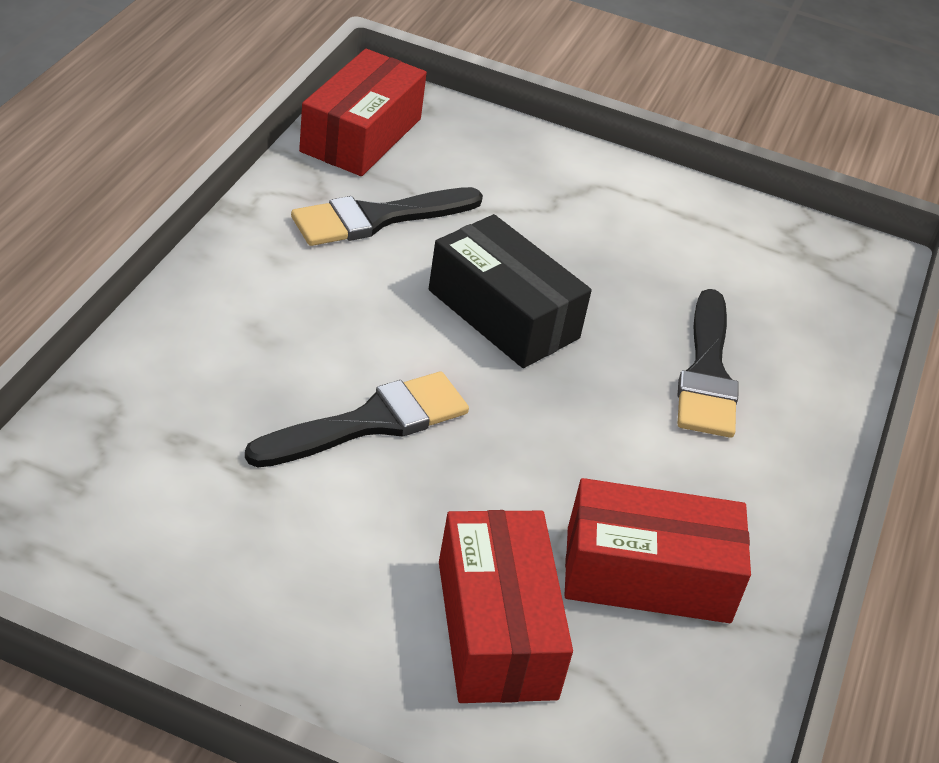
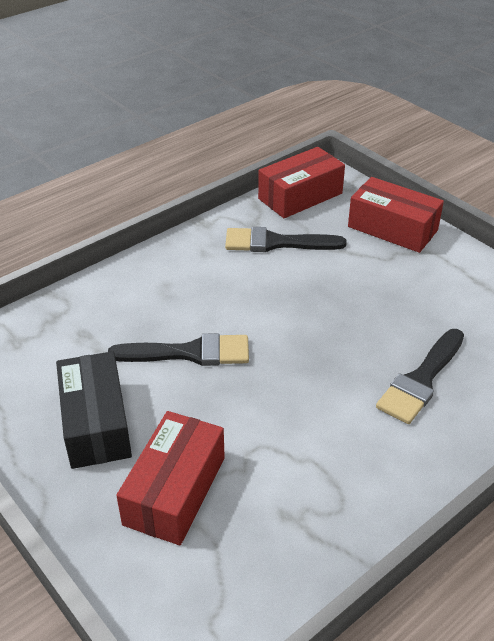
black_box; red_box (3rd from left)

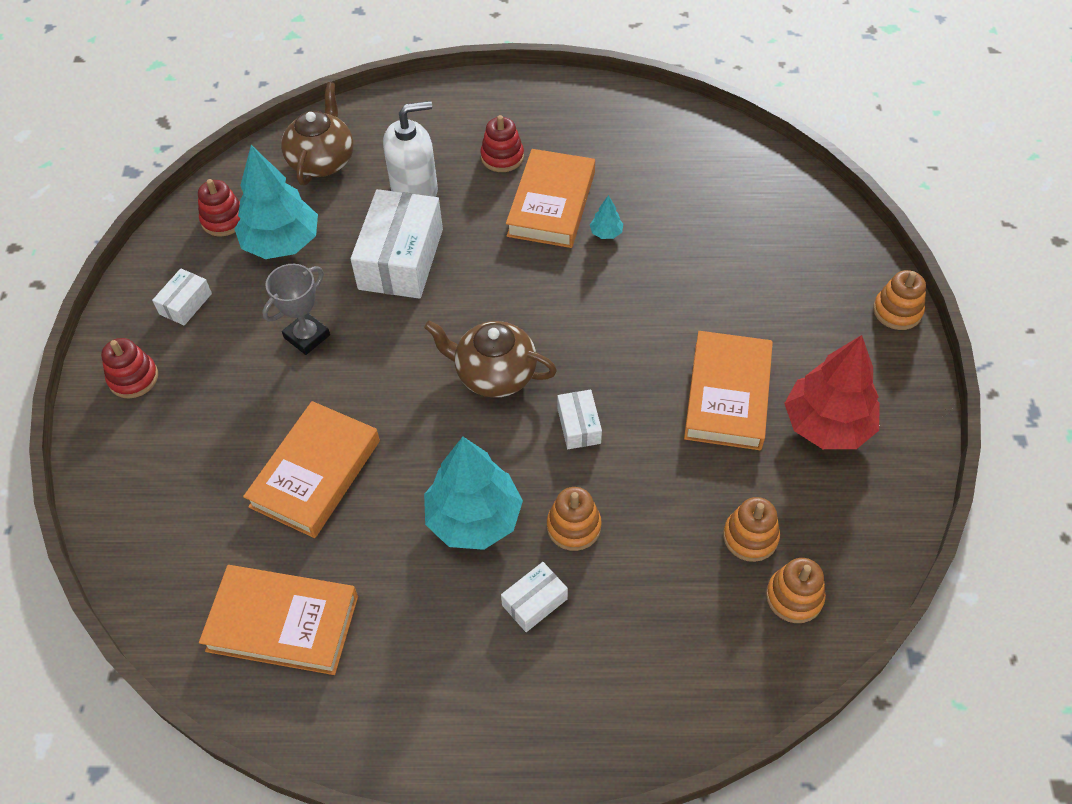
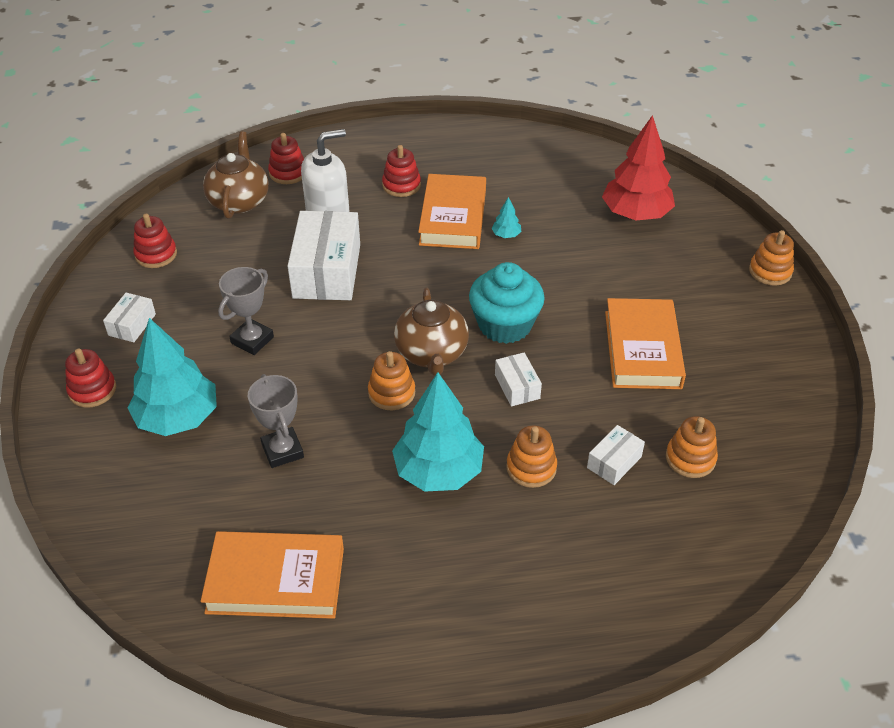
turquoise_tree (1st from left); brown_teapot (2nd from left); red_tree; grey_trophy (2nd from left); orange_stacking_toy (1st from left); white_box (4th from left); red_stacking_toy (3rd from left); turquoise_cupcake

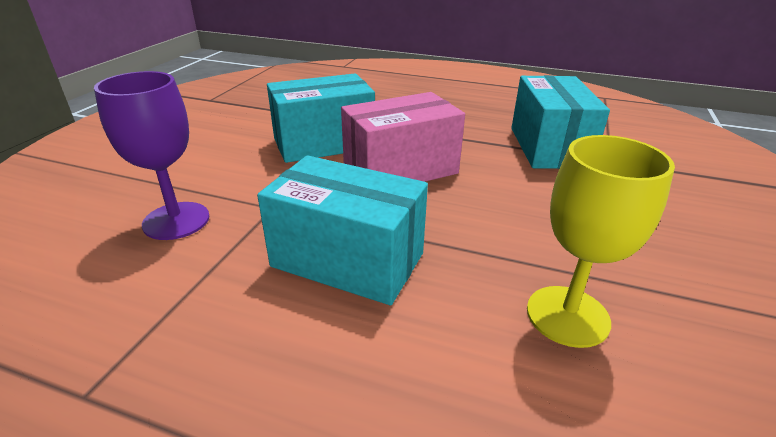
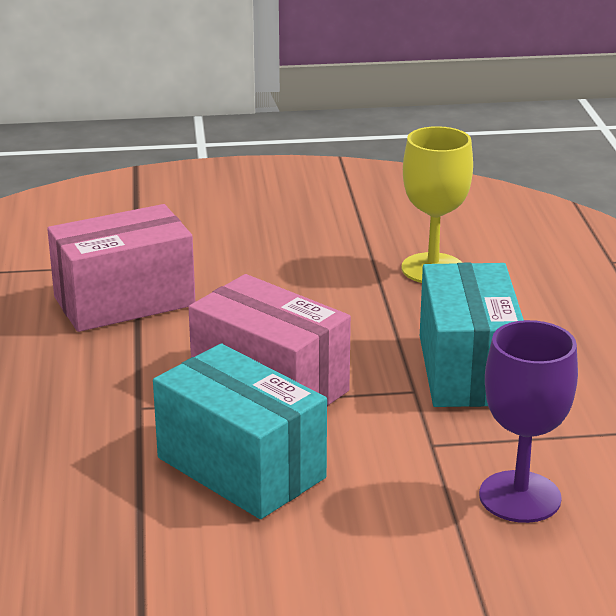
pink_box (1st from left)

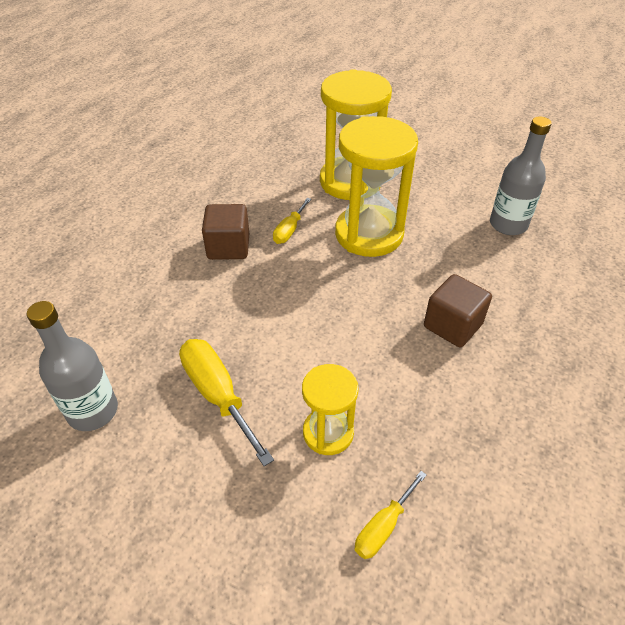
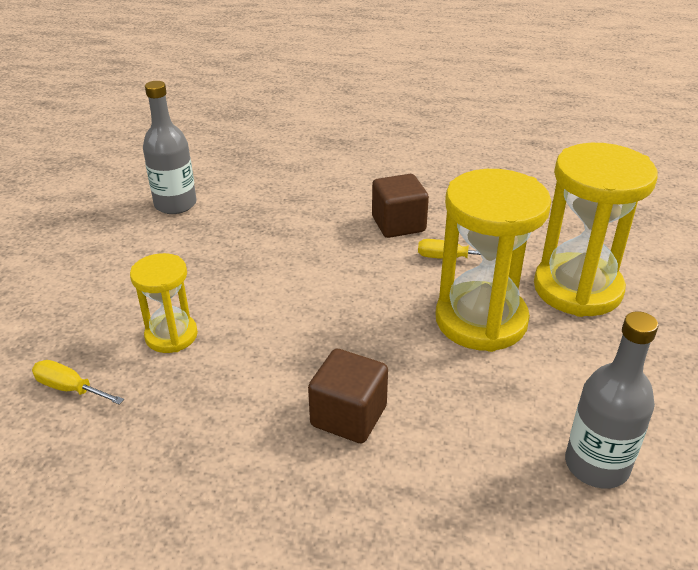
yellow_screwdriver (1st from left in the first image)

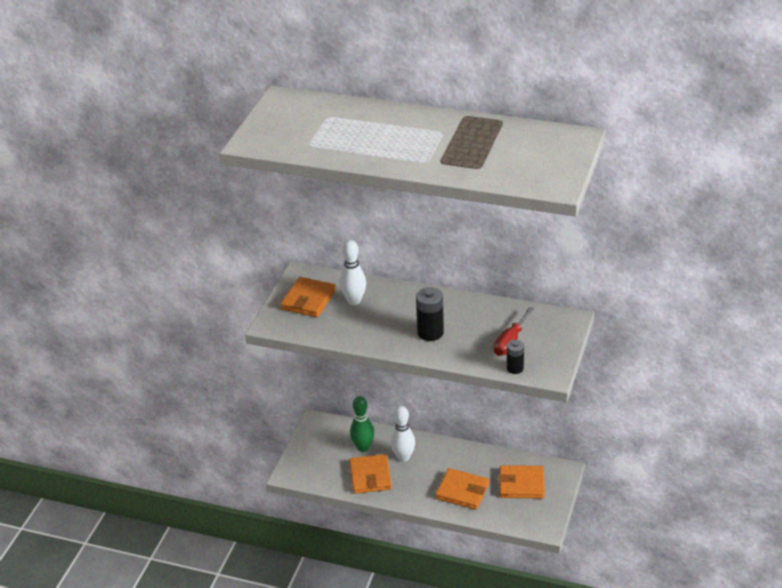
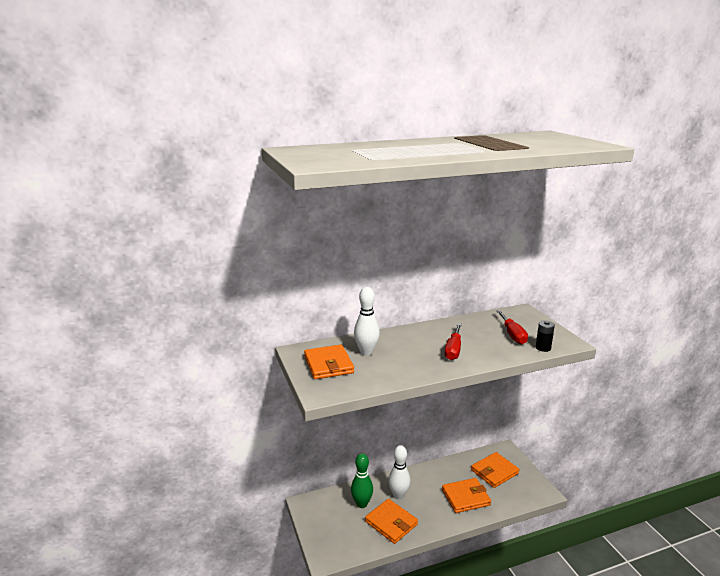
red_screwdriver (1st from left)

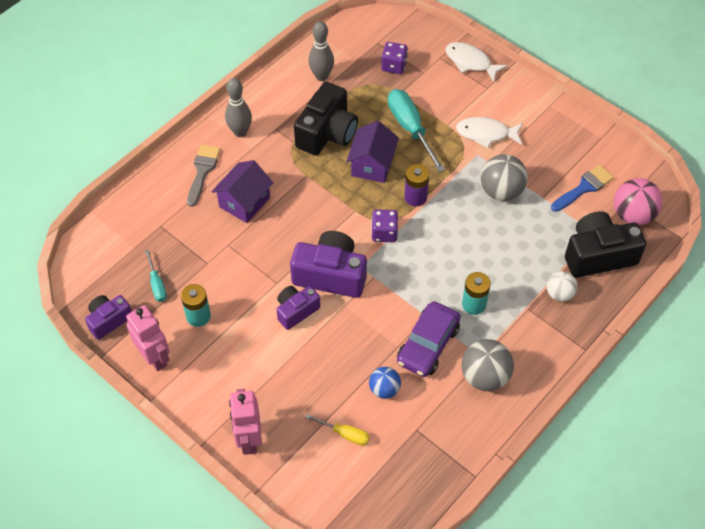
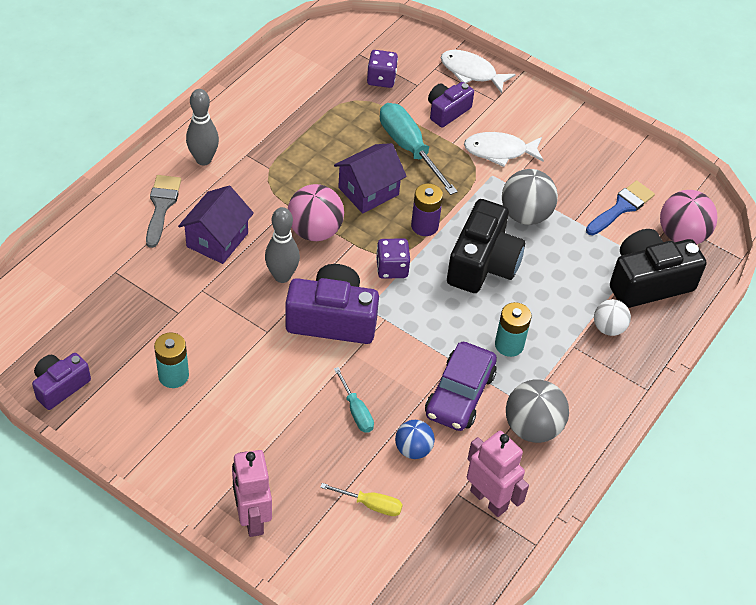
grey_bowling_pin (2nd from left); black_camera (1st from left); purple_house (2nd from left); turquoise_screwdriver (1st from left); purple_camera (3rd from left); pink_robot (2nd from left); pink_ball (1st from left)

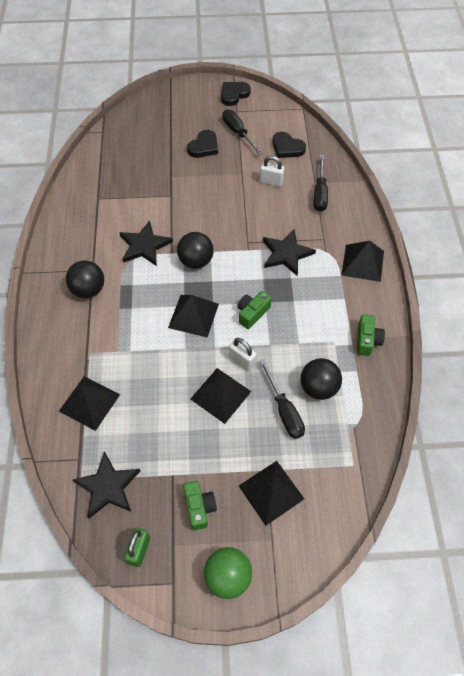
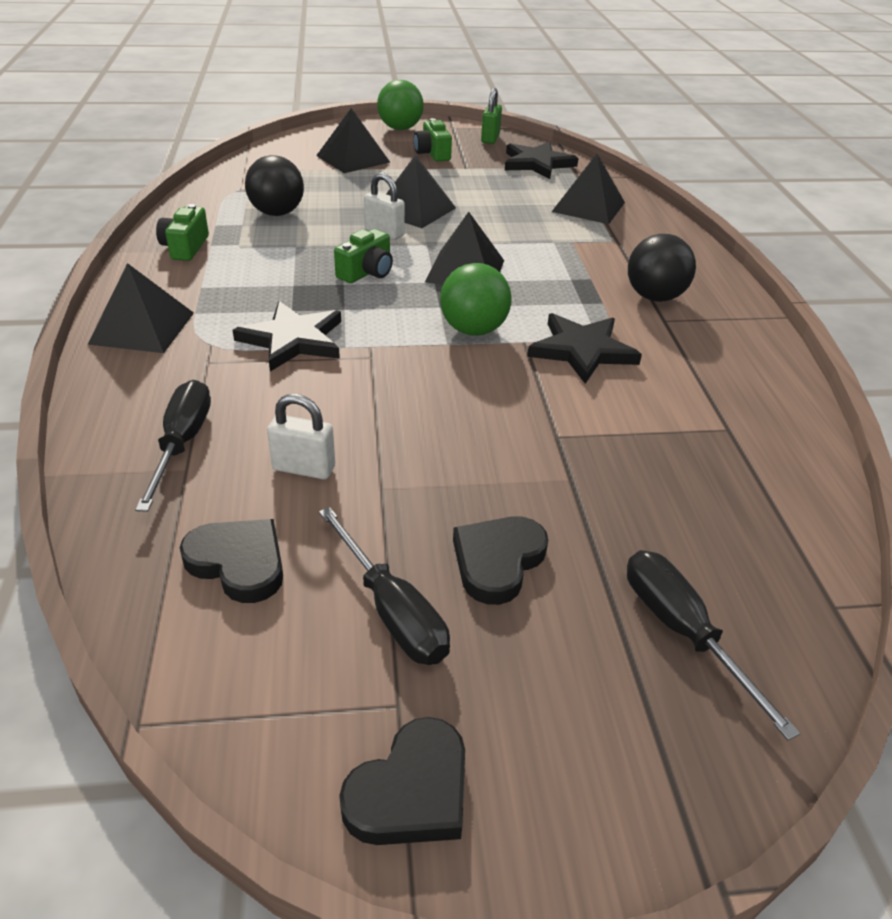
green_ball (2nd from left); black_screwdriver (3rd from left)

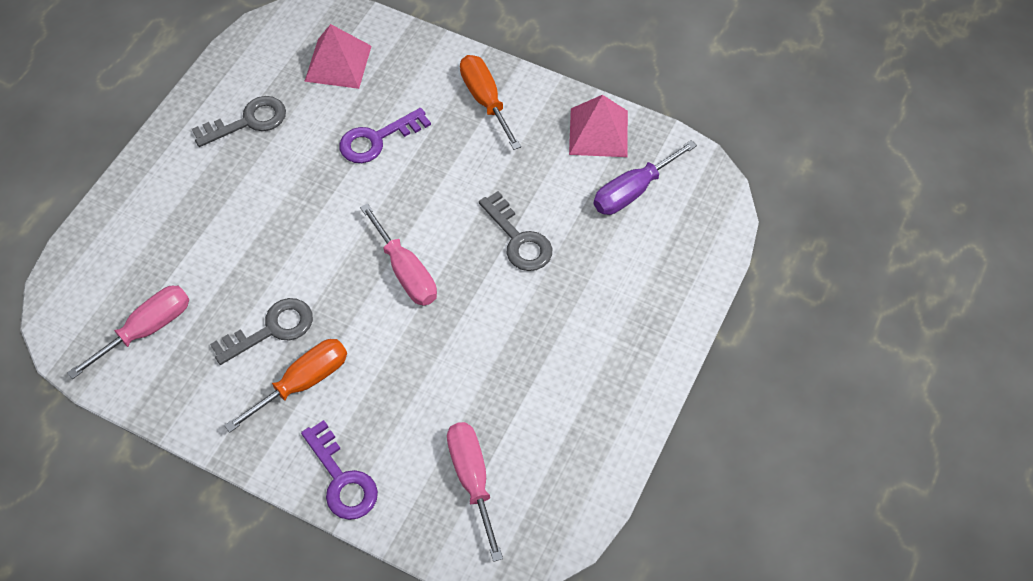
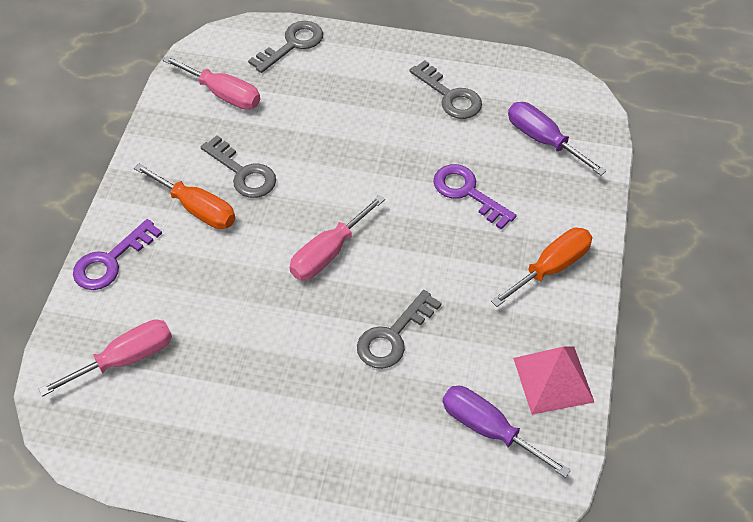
purple_screwdriver (2nd from left); grey_key (2nd from left)

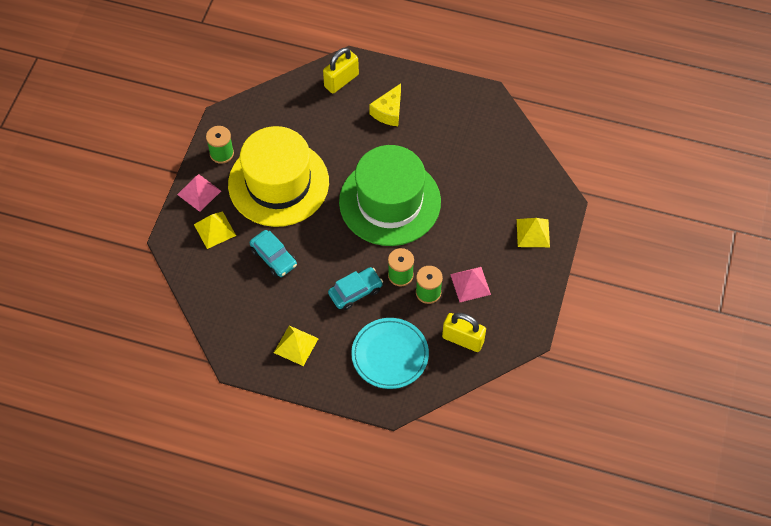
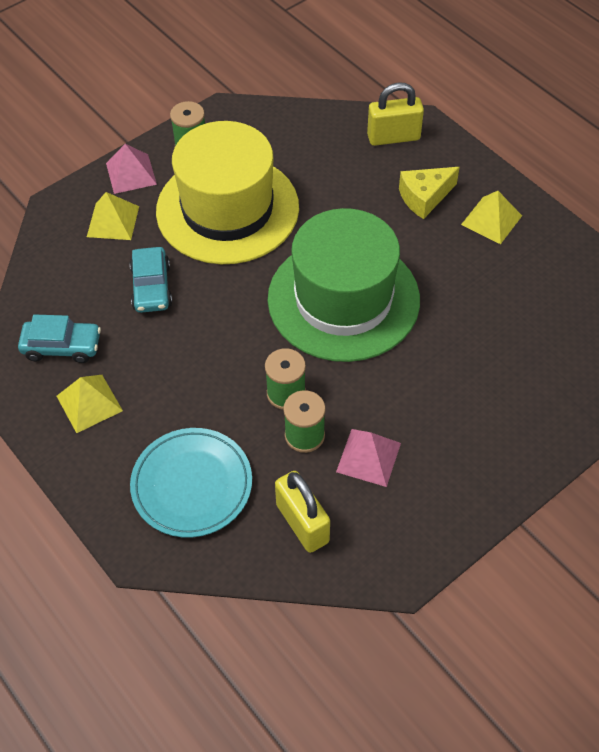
yellow_pyramid (3rd from left); turquoise_car (1st from left)

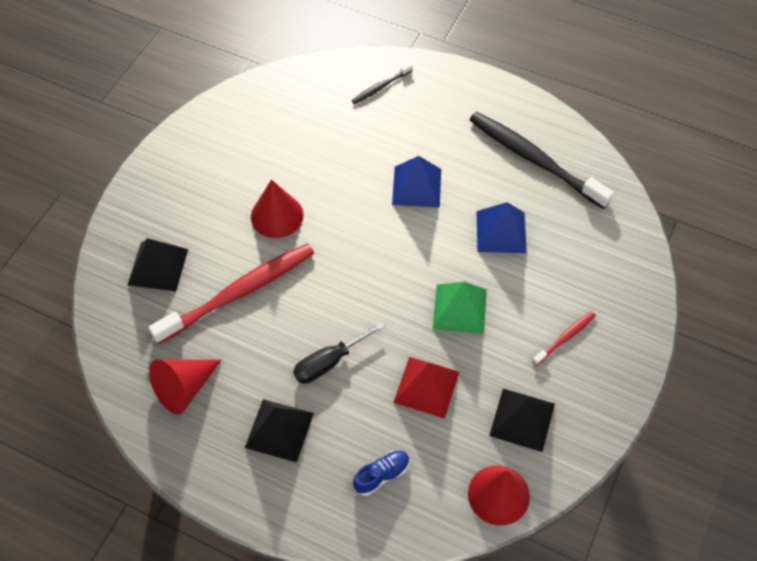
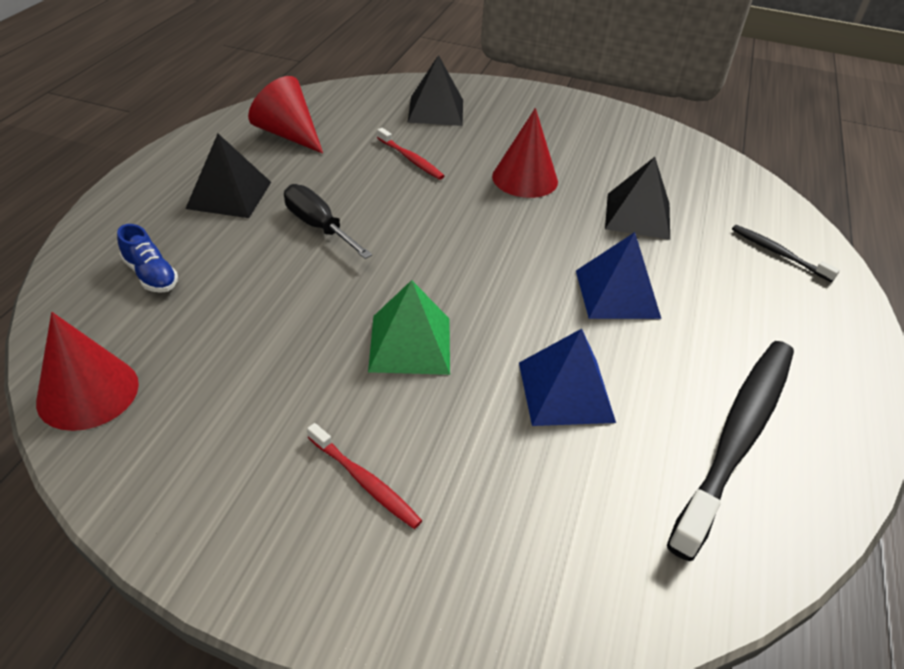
red_toothbrush (2nd from left); red_pyramid; black_pyramid (3rd from left)

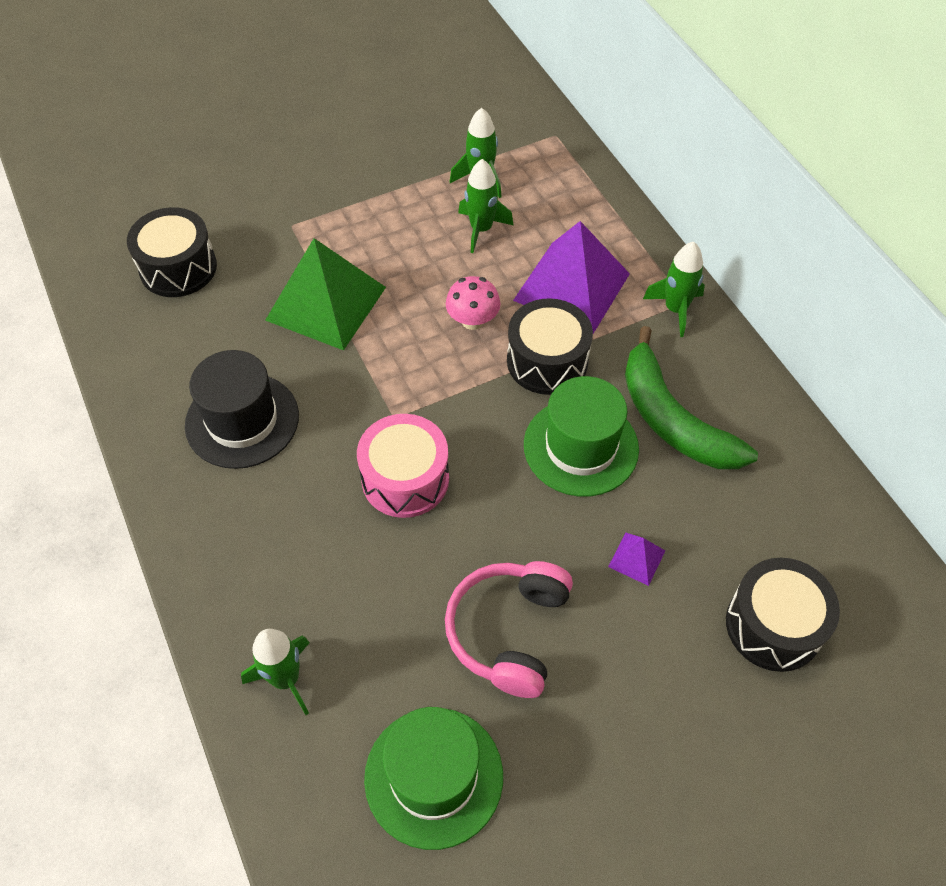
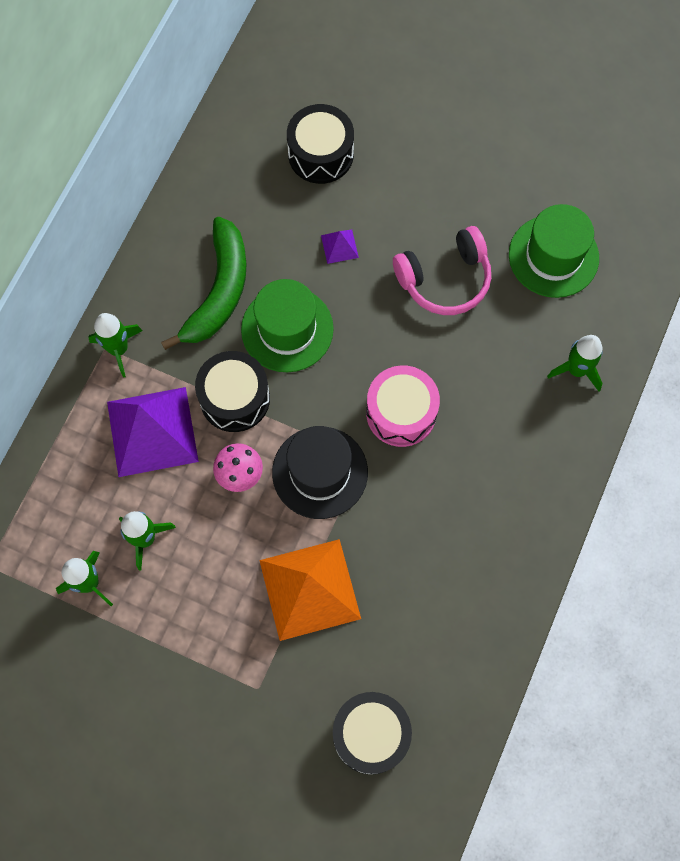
orange_pyramid; black_hat

